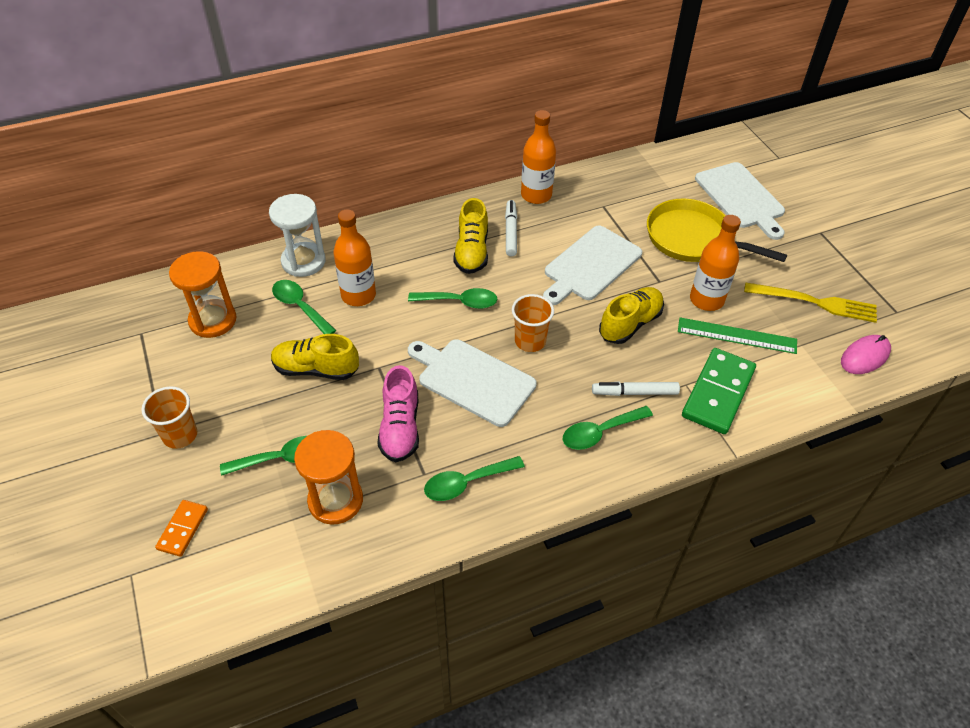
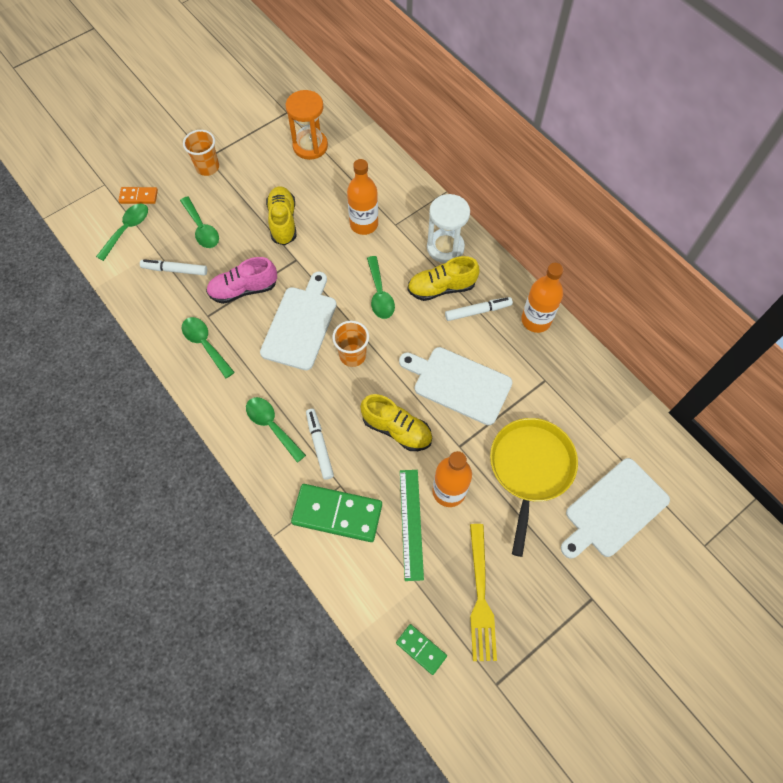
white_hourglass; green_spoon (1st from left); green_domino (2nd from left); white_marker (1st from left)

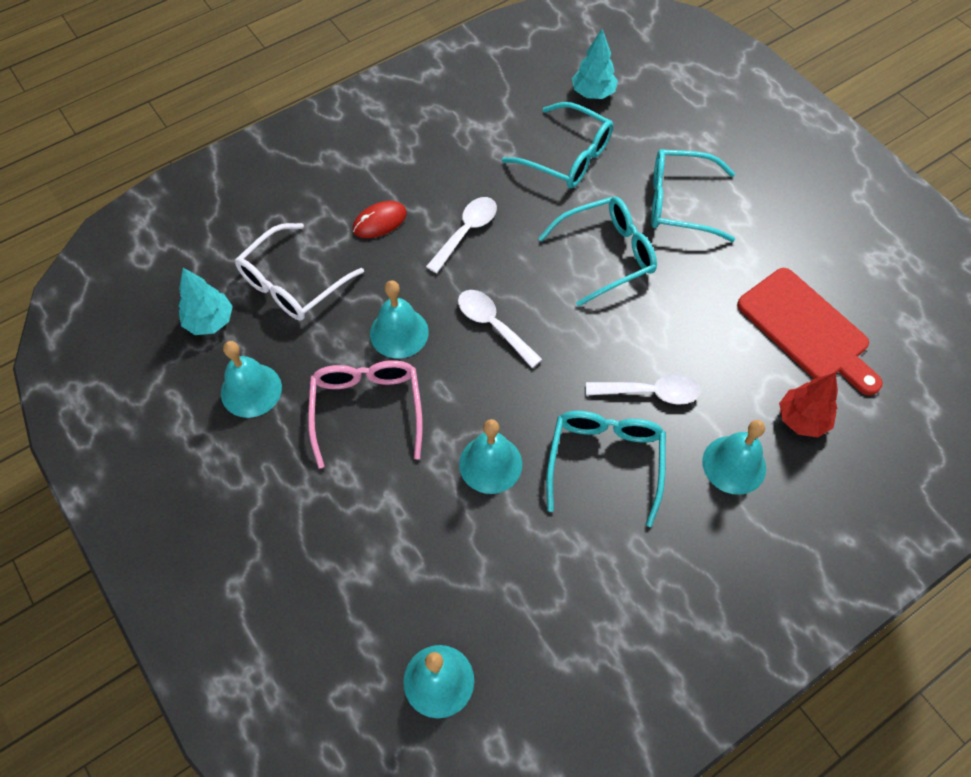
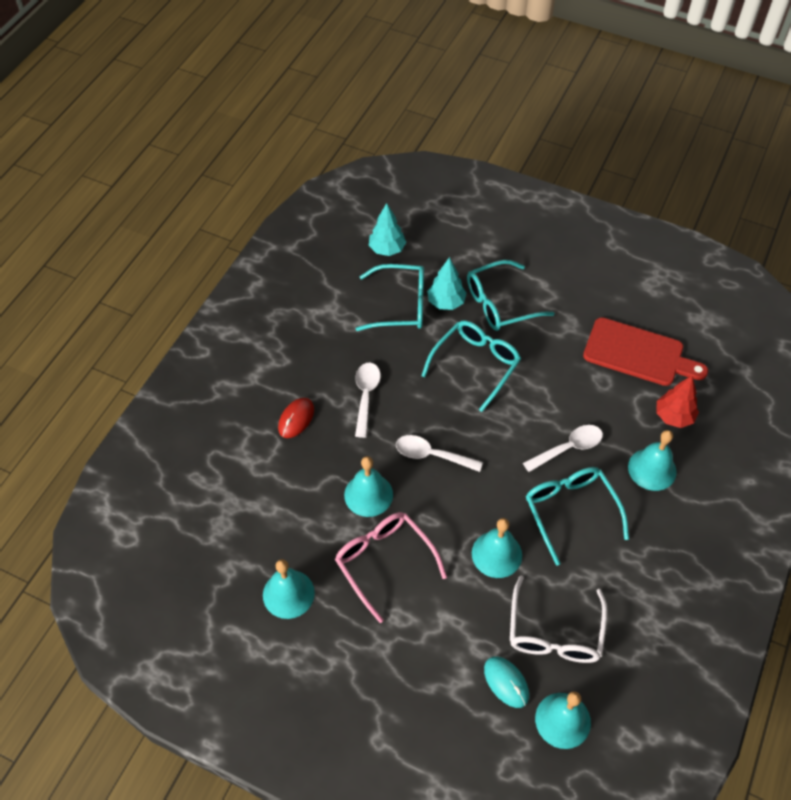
white_glasses; turquoise_tree (2nd from left); turquoise_mouse

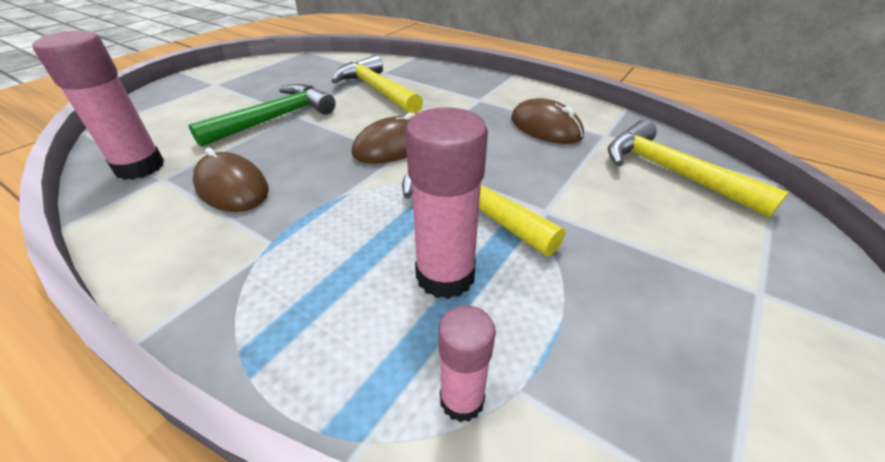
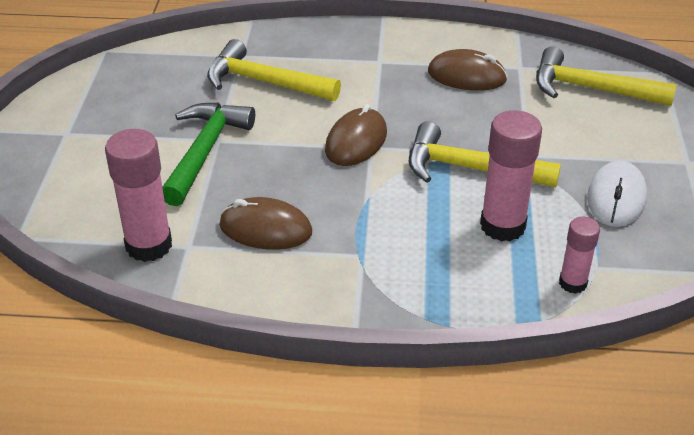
white_mouse

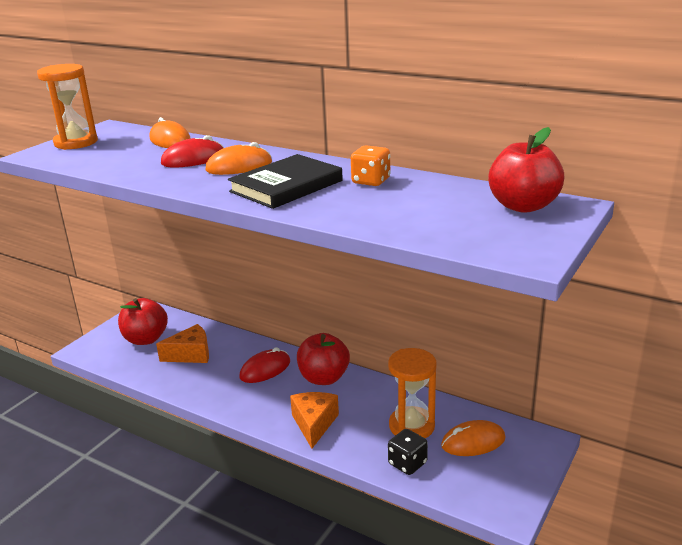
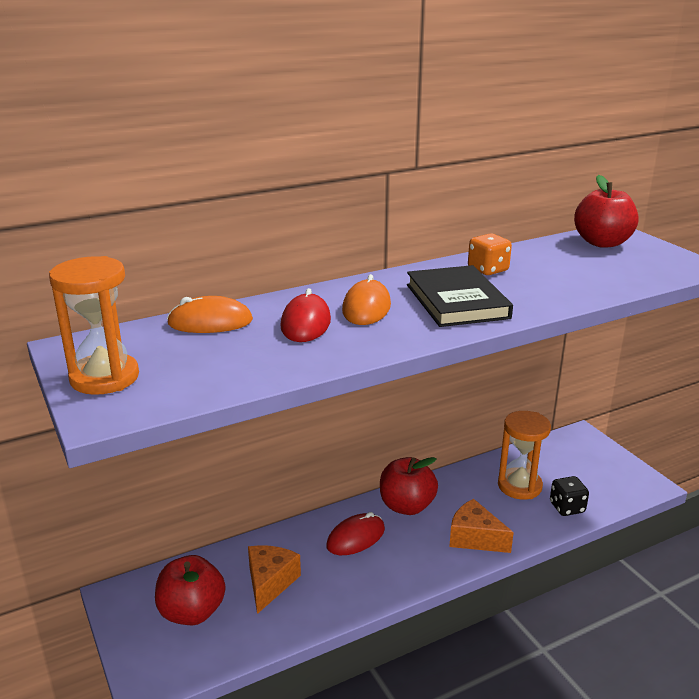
red_mouse (2nd from left); orange_mouse (3rd from left in the first image)

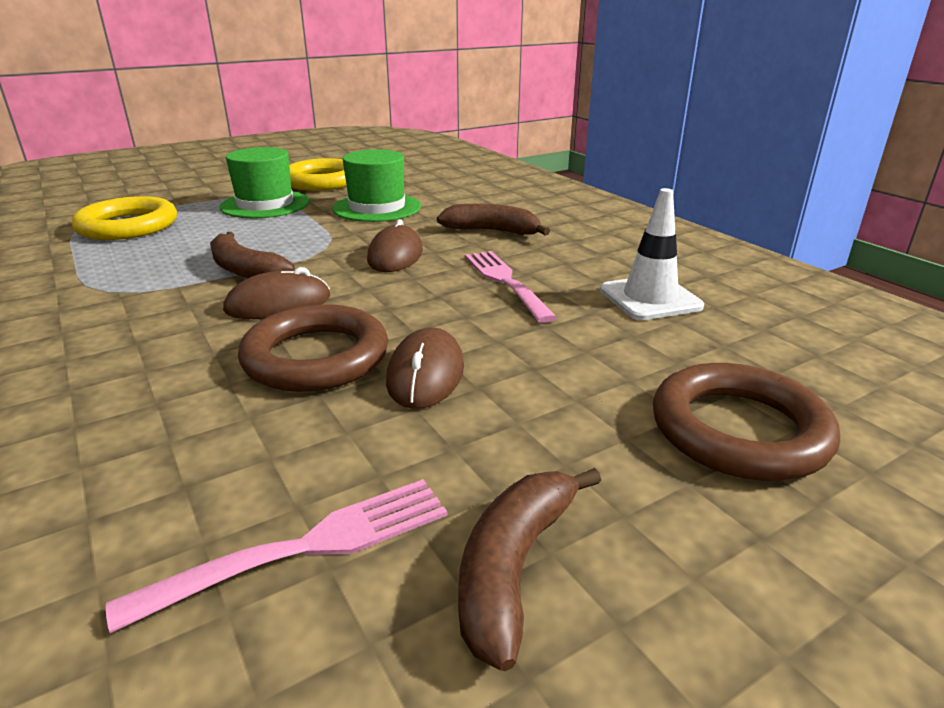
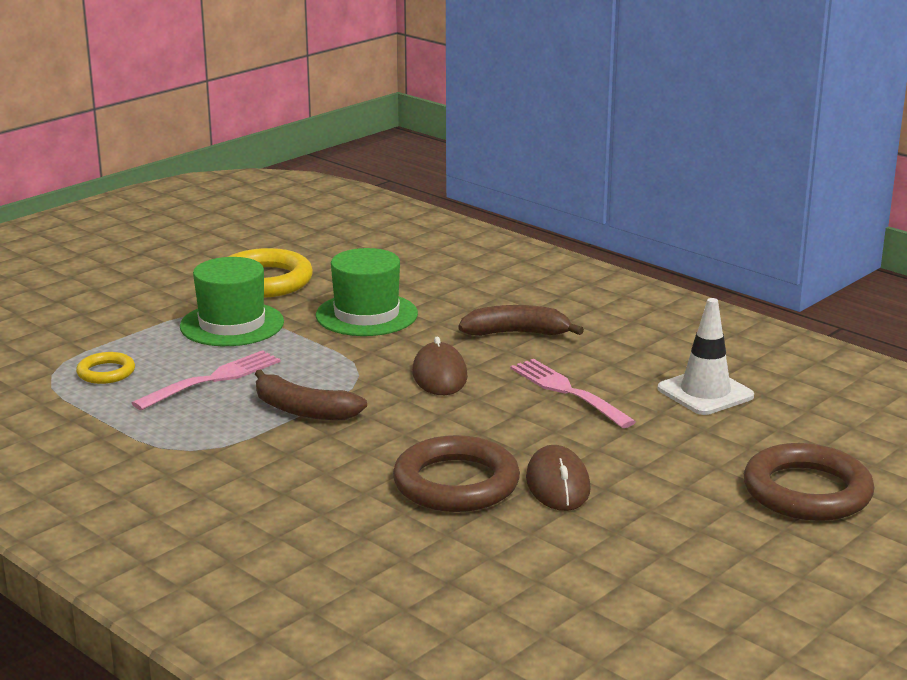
yellow_ring (1st from left); brown_mouse (1st from left in the first image); brown_banana (3rd from left in the first image); pink_fork (1st from left)

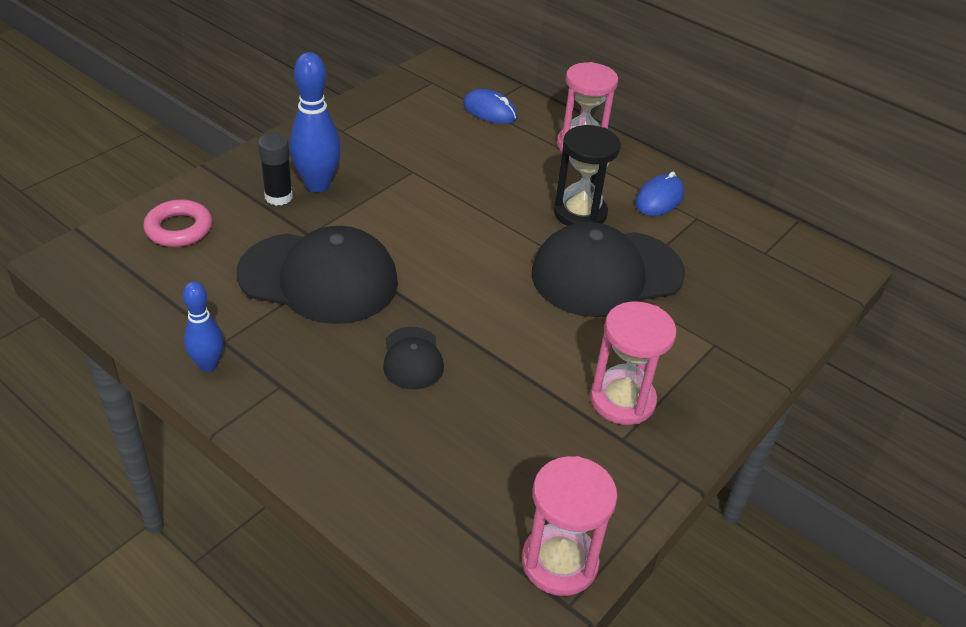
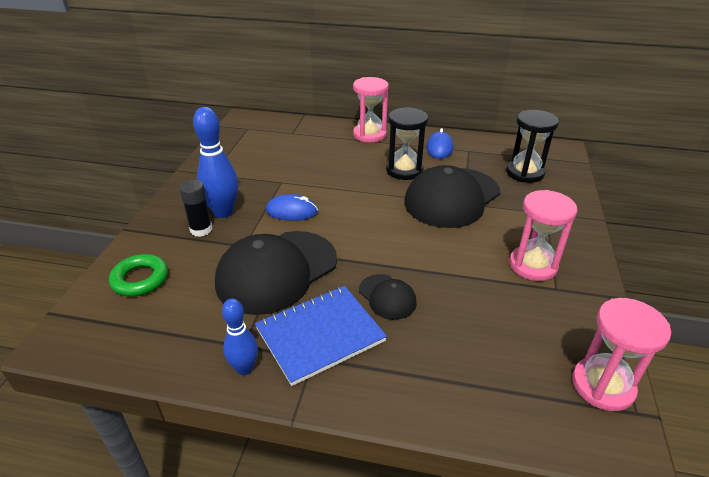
blue_mouse (1st from left); green_ring; black_cap (1st from left); black_hourglass (2nd from left); blue_notebook

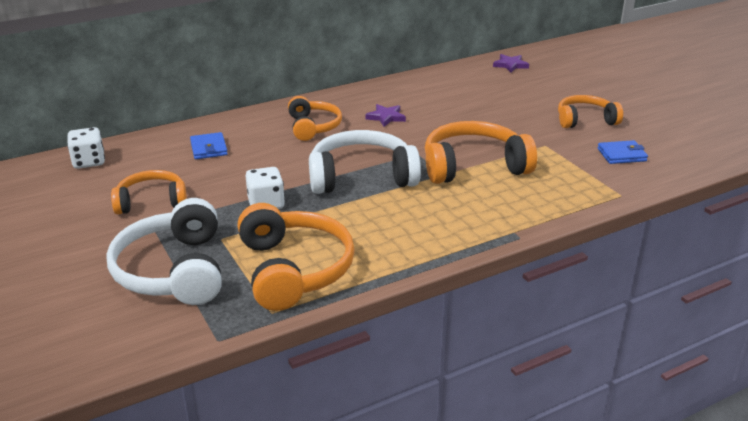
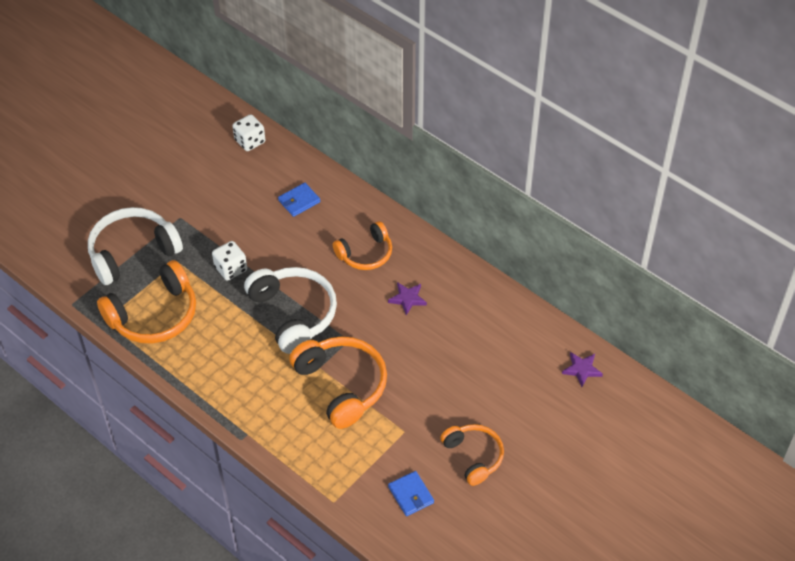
orange_headphones (1st from left in the first image)

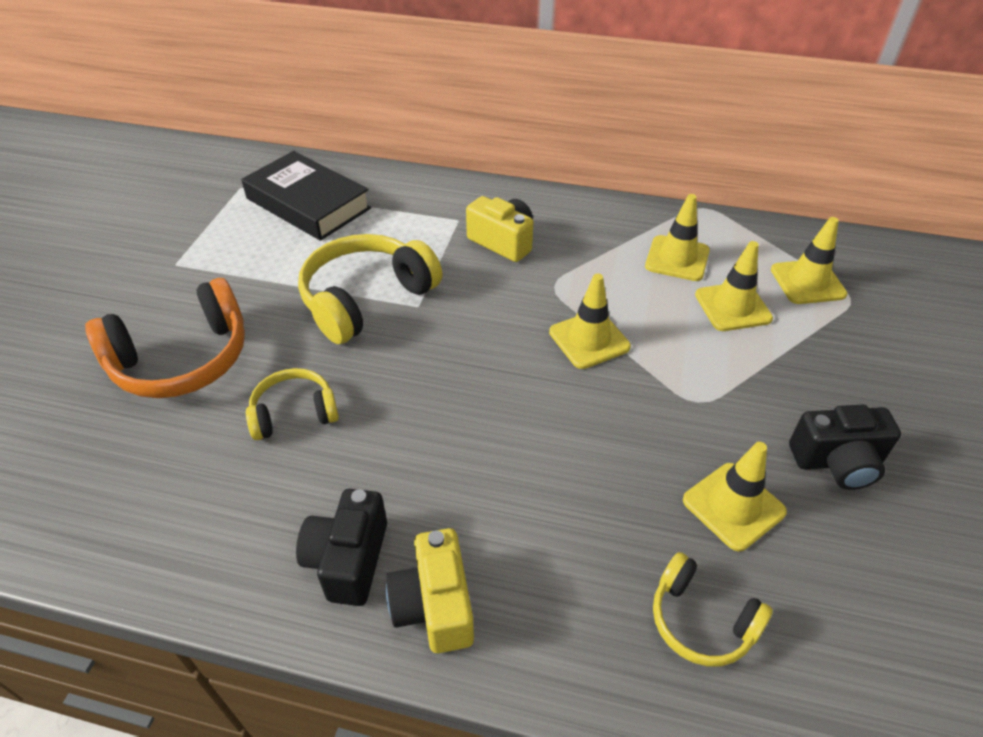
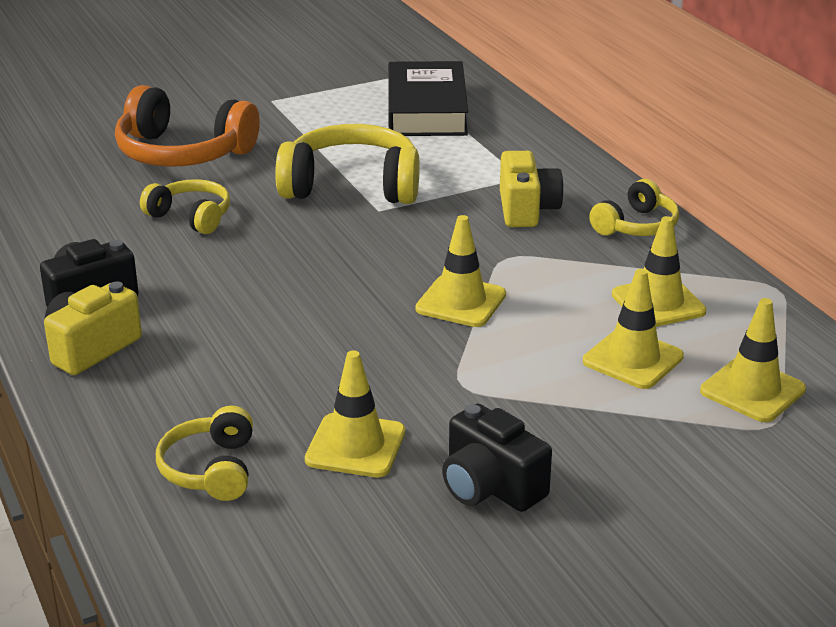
yellow_headphones (4th from left)

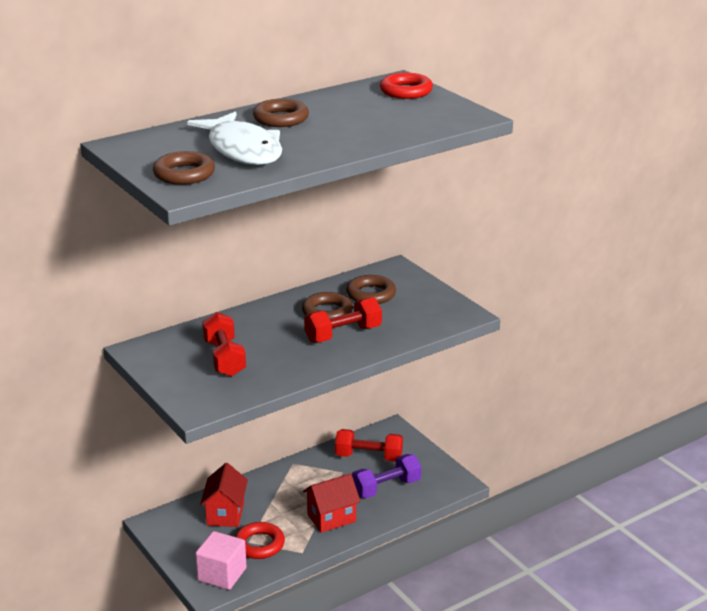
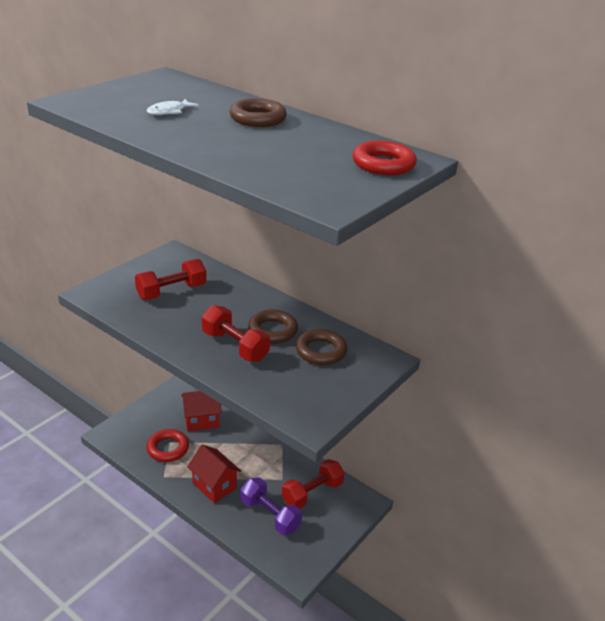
white_fish; brown_ring (1st from left in the first image); red_dumbbell (3rd from left); pink_cube

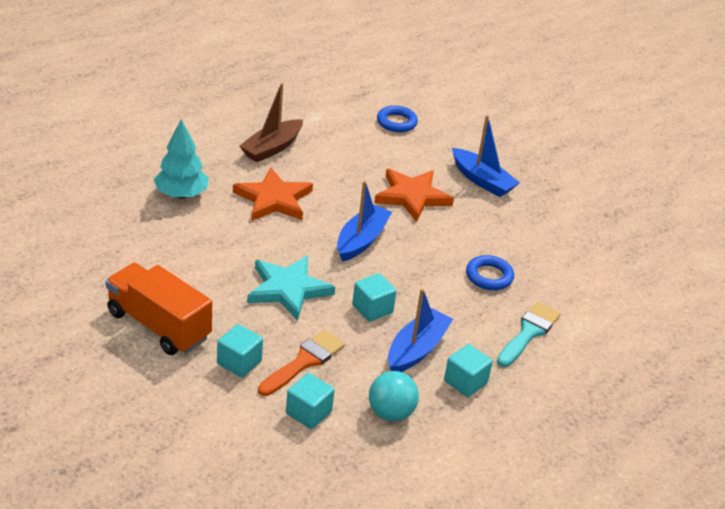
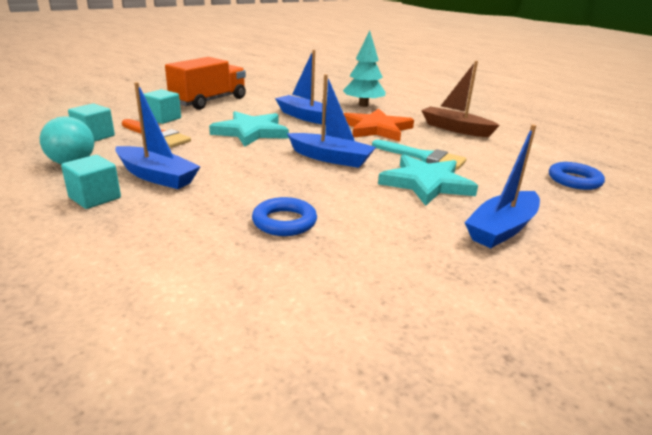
turquoise_star (2nd from left); turquoise_cube (3rd from left in the first image); turquoise_brush; blue_boat (2nd from left)

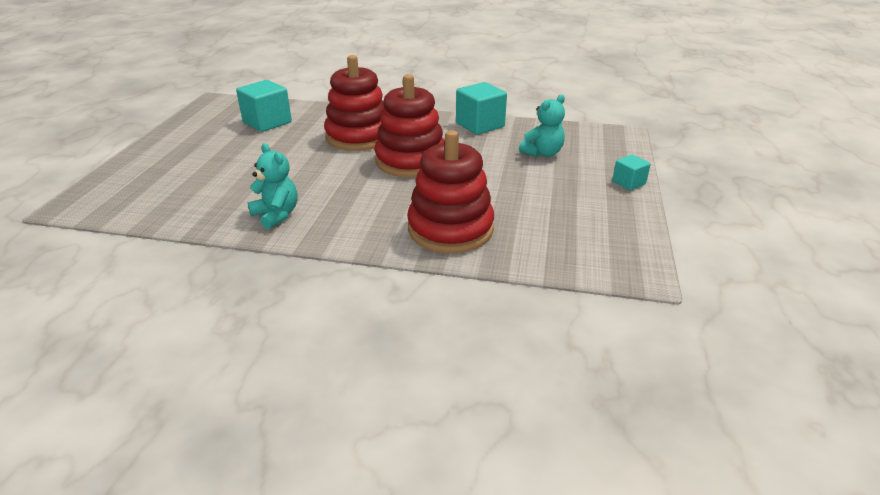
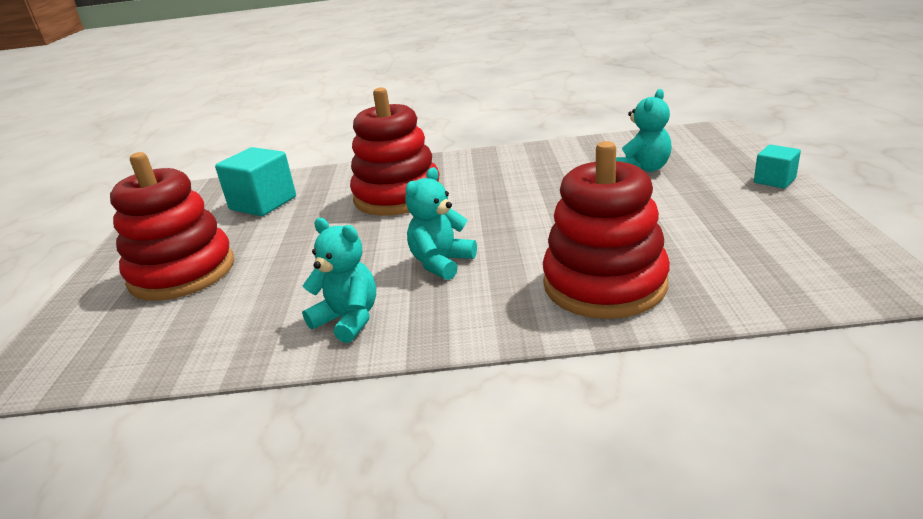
red_stacking_toy (1st from left); turquoise_cube (2nd from left in the first image); turquoise_teddy_bear (2nd from left)

